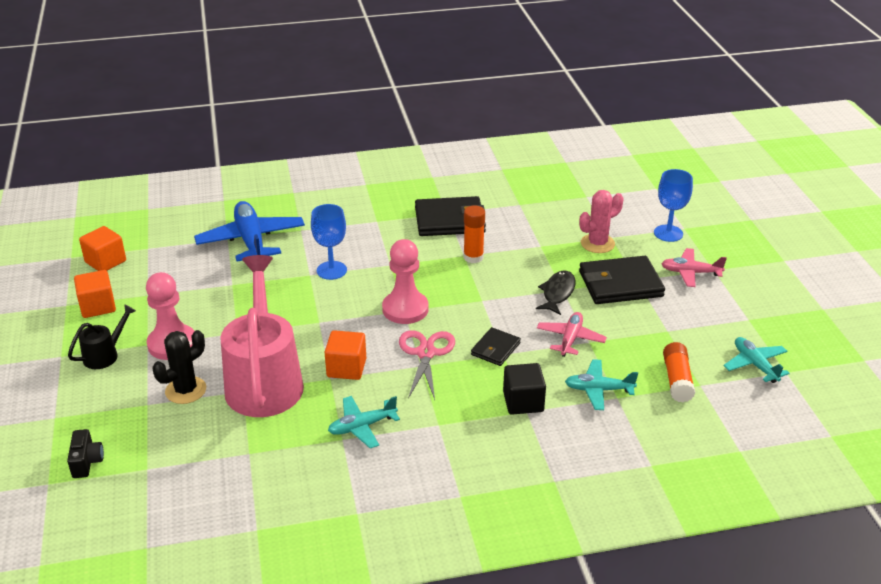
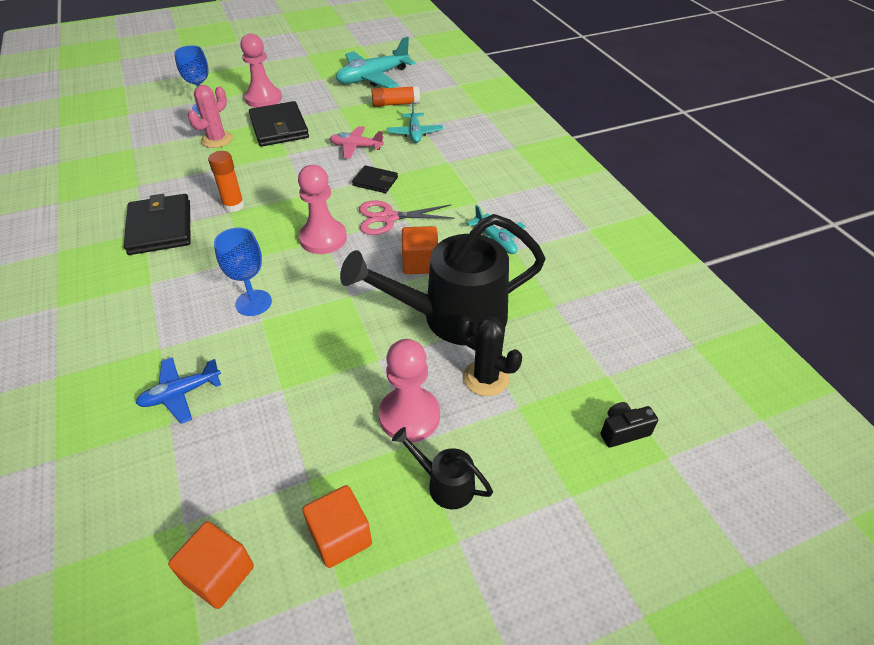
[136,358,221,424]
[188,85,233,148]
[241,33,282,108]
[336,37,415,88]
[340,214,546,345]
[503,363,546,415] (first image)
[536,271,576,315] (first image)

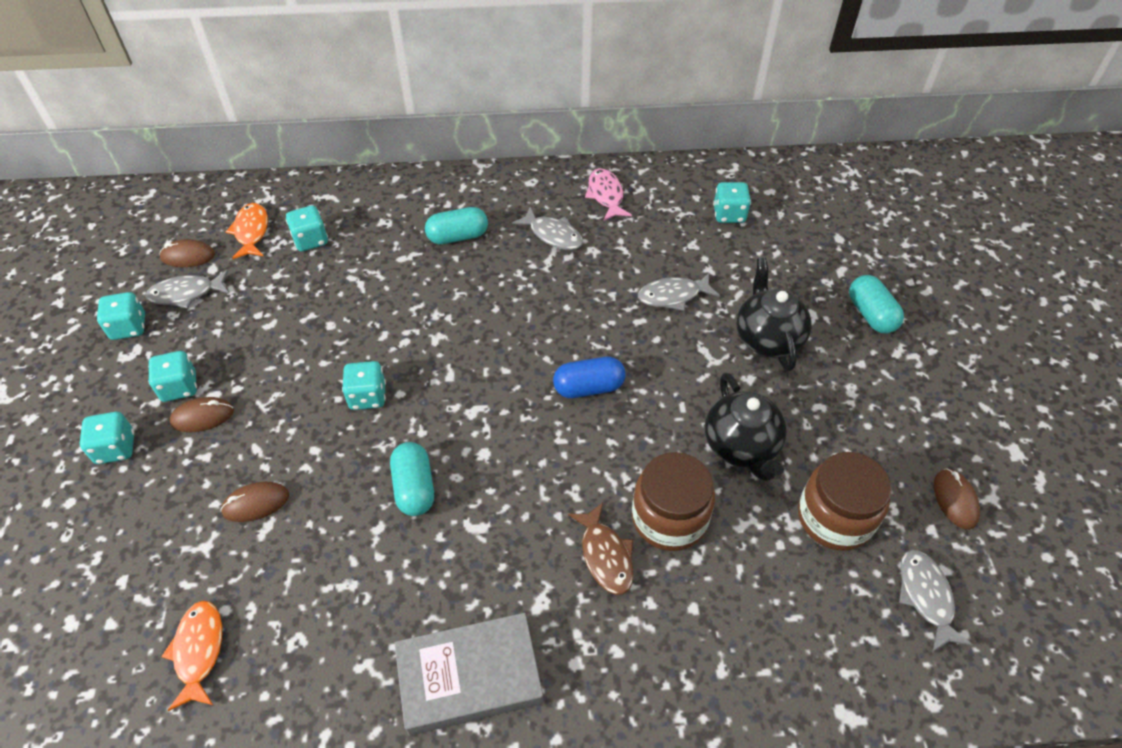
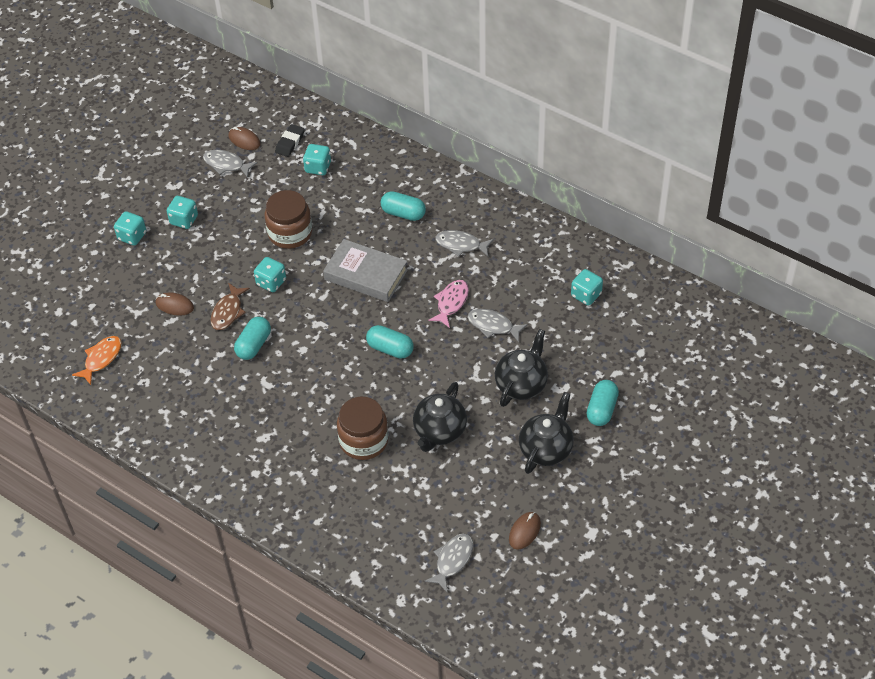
[211,283,250,330]
[265,190,312,249]
[275,124,305,157]
[323,239,408,302]
[366,325,413,359]
[428,280,469,328]
[435,230,494,257]
[519,392,574,474]
[97,292,145,340] (first image)
[169,397,234,432] (first image)

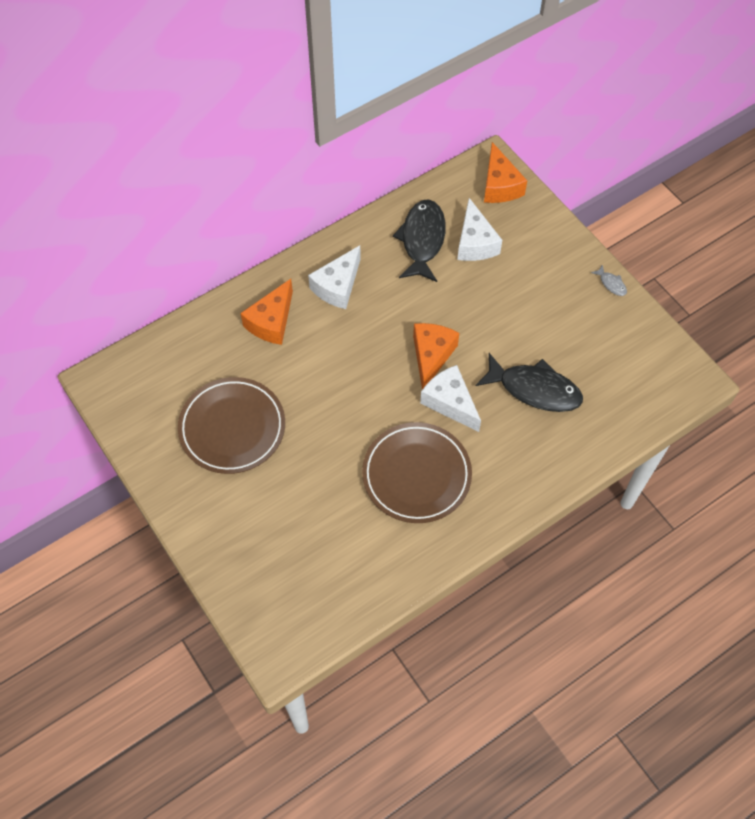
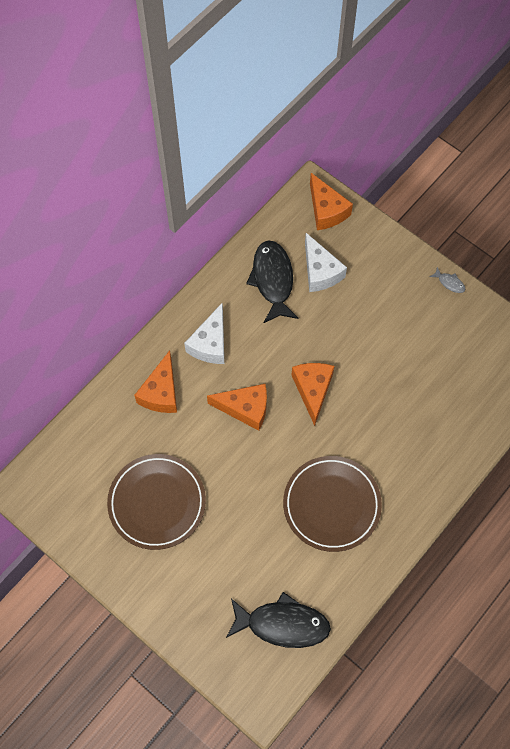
[207,384,267,431]
[226,592,331,648]
[420,365,481,432] (first image)

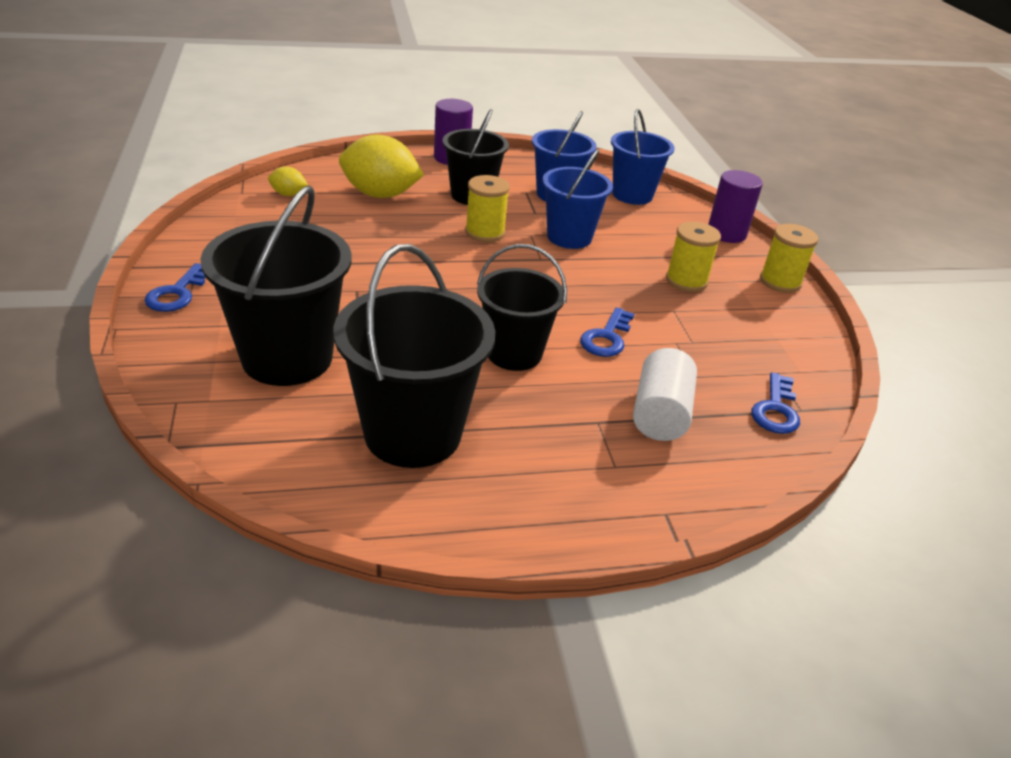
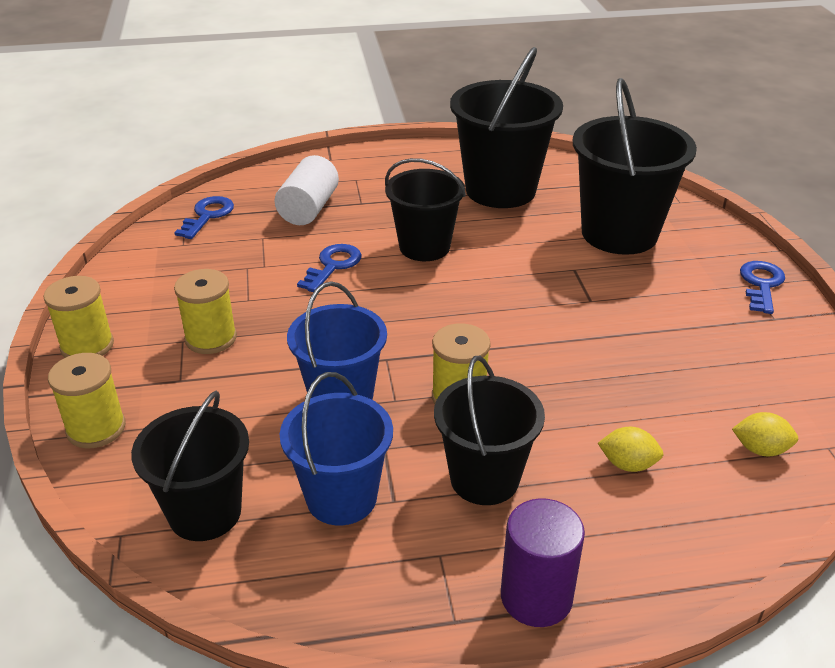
[48,353,126,448]
[131,391,249,541]
[598,427,664,472]

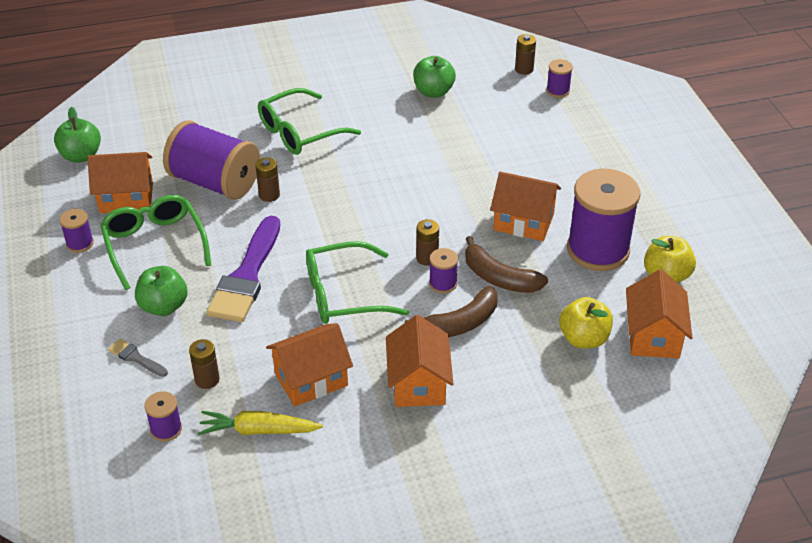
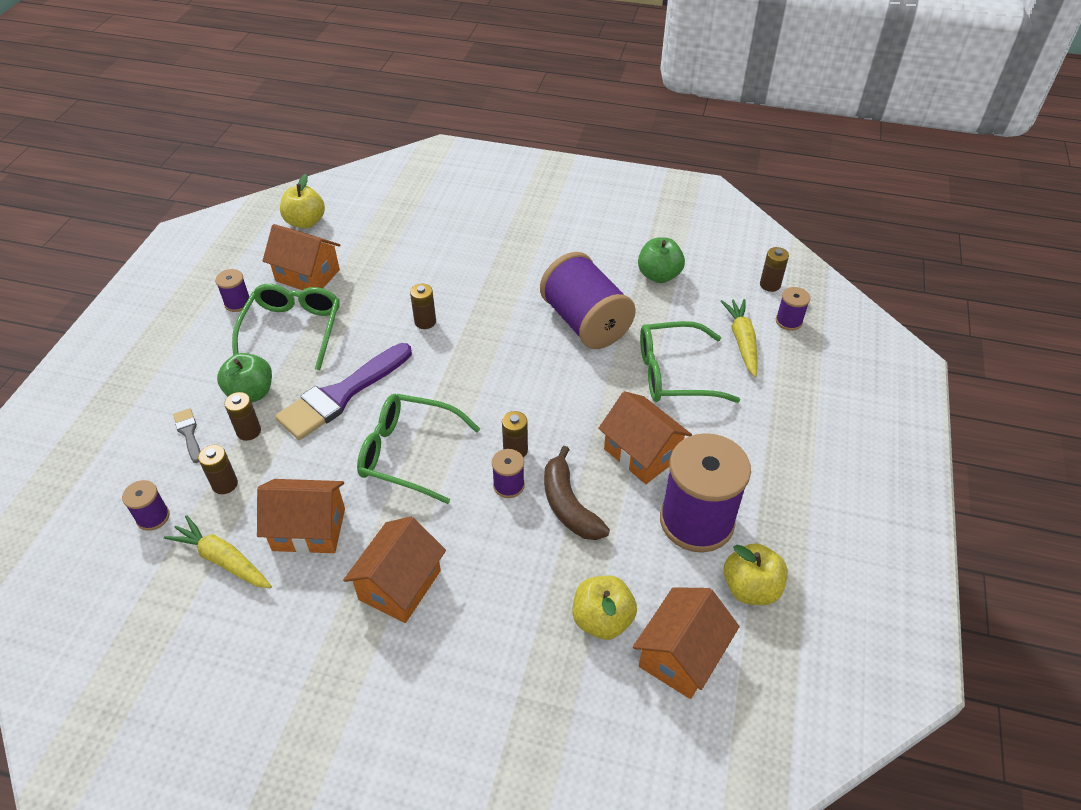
[224,392,261,441]
[280,174,325,229]
[540,252,636,349]
[640,321,740,403]
[721,299,757,377]
[404,286,498,337] (first image)

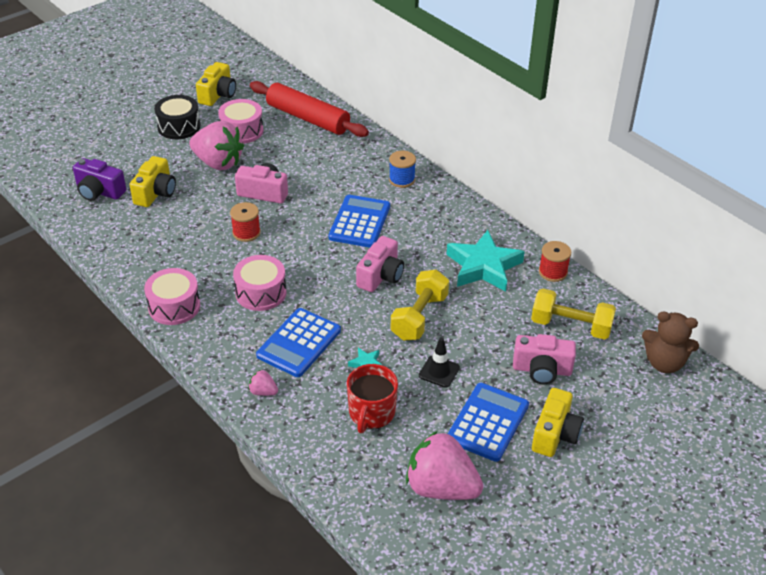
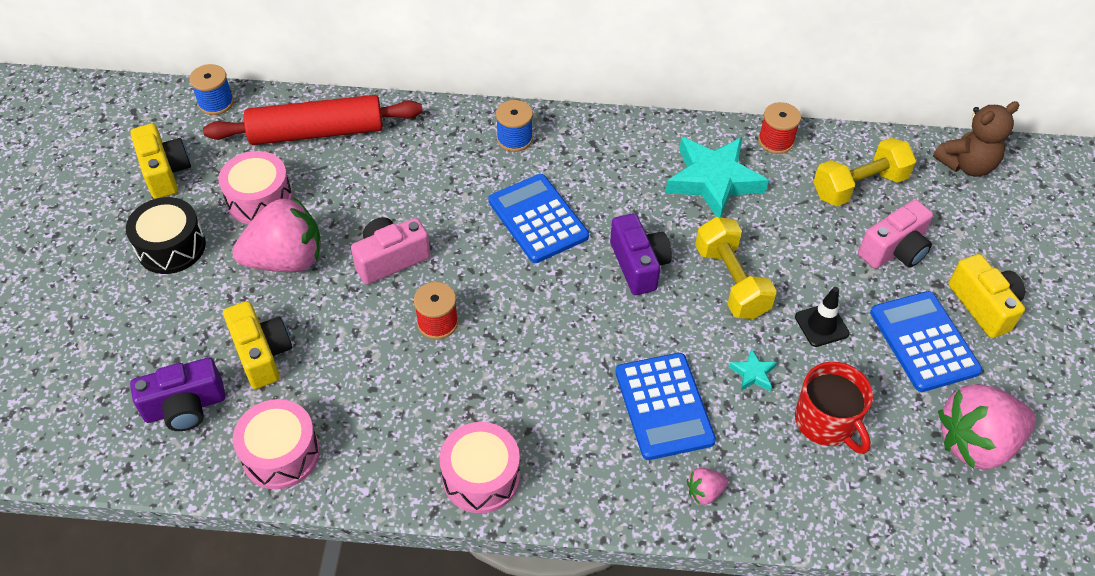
[189,64,234,115]
[233,399,320,489]
[610,213,672,295]

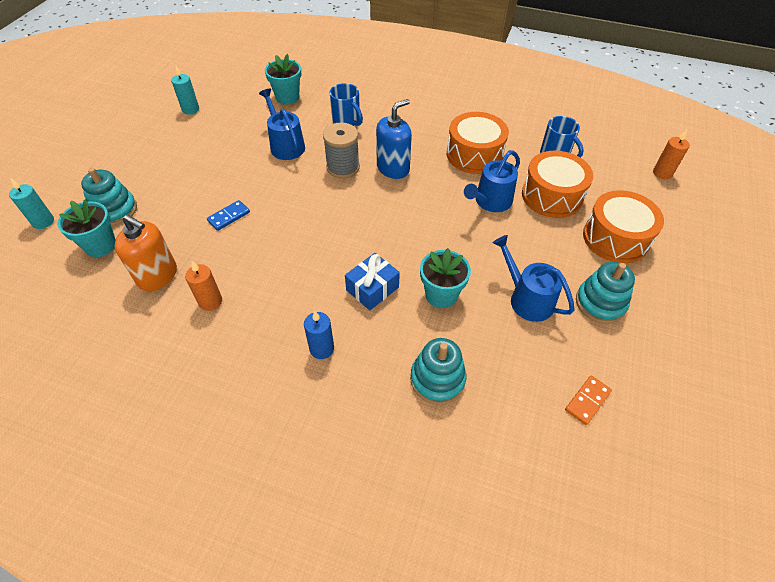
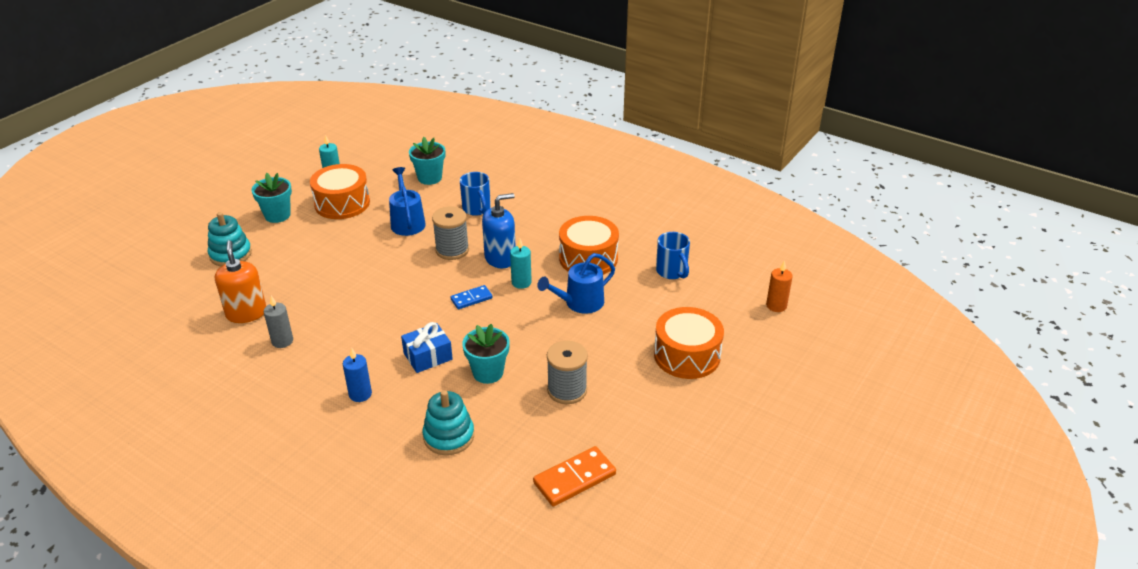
[215,240,266,323]
[251,173,292,223]
[264,296,293,348]
[310,164,370,219]
[451,285,492,309]
[510,239,532,289]
[533,446,616,507]
[547,341,588,404]
[576,262,635,323] (first image)

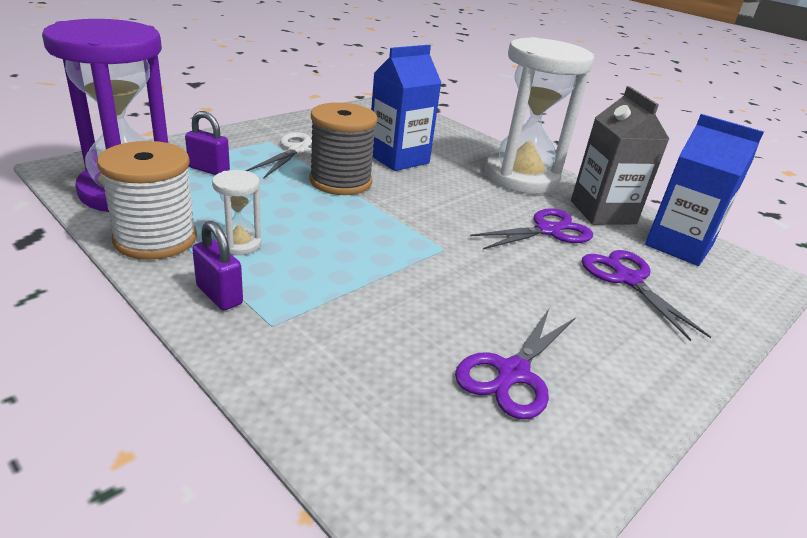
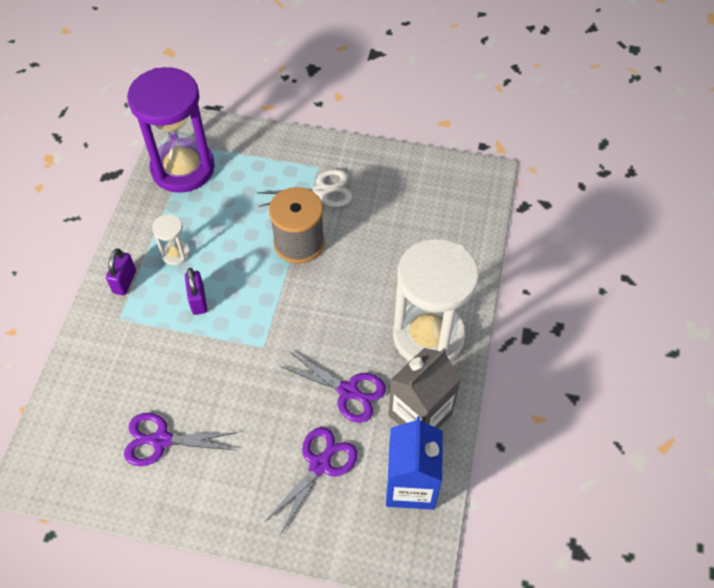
[185,268,207,315]
[97,141,197,260] (first image)
[371,45,442,171] (first image)

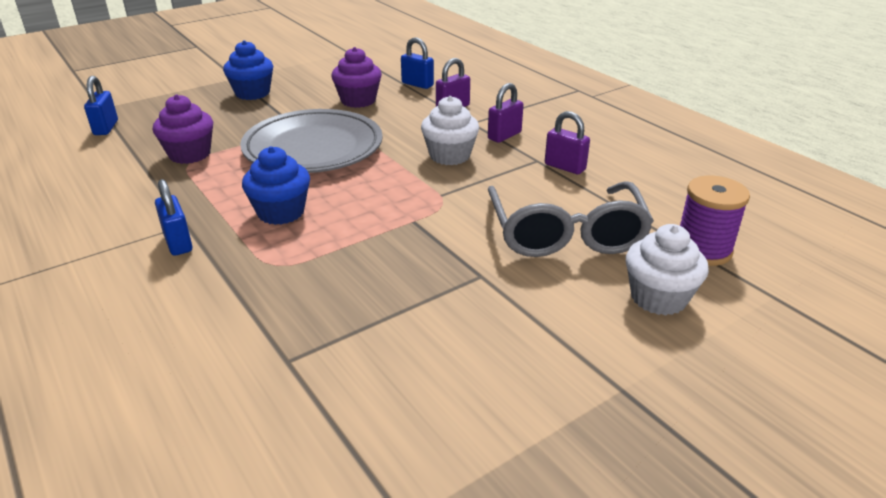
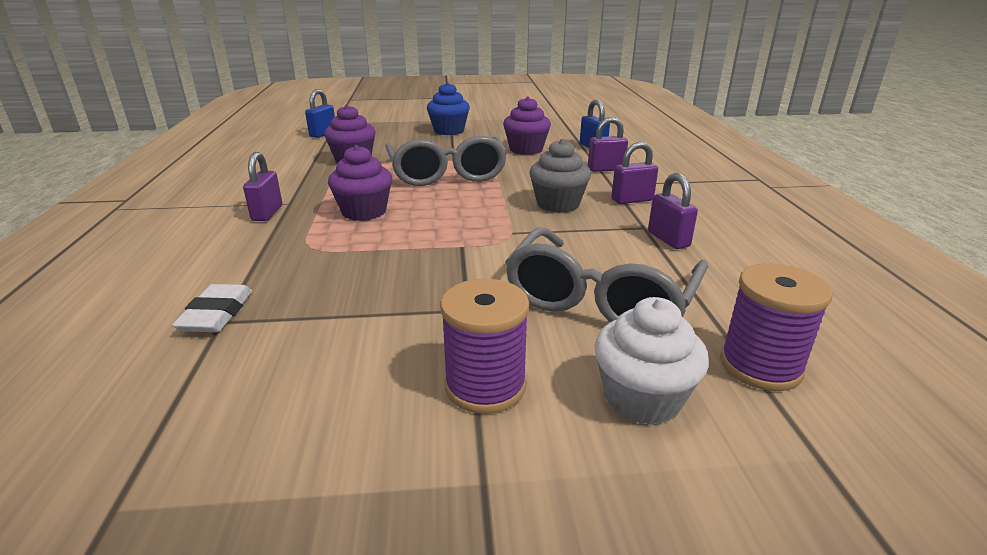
[172,284,252,332]
[243,152,282,221]
[328,145,392,221]
[385,136,507,186]
[440,279,529,414]
[530,139,591,213]

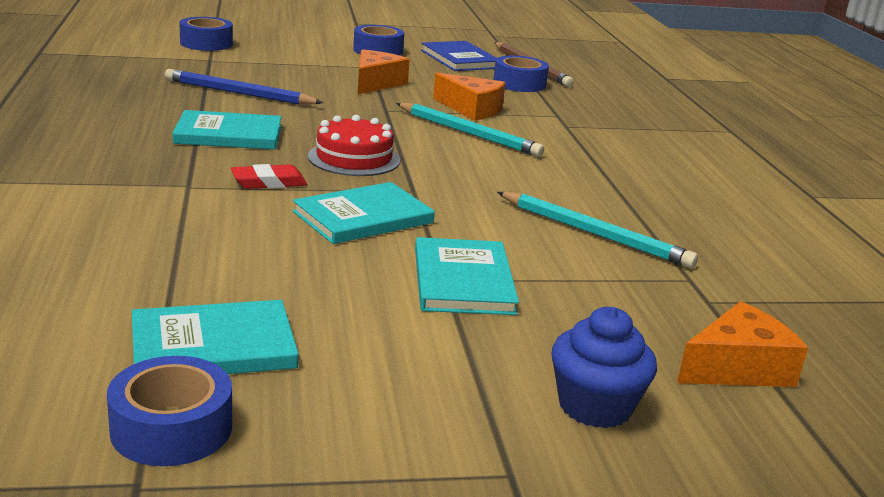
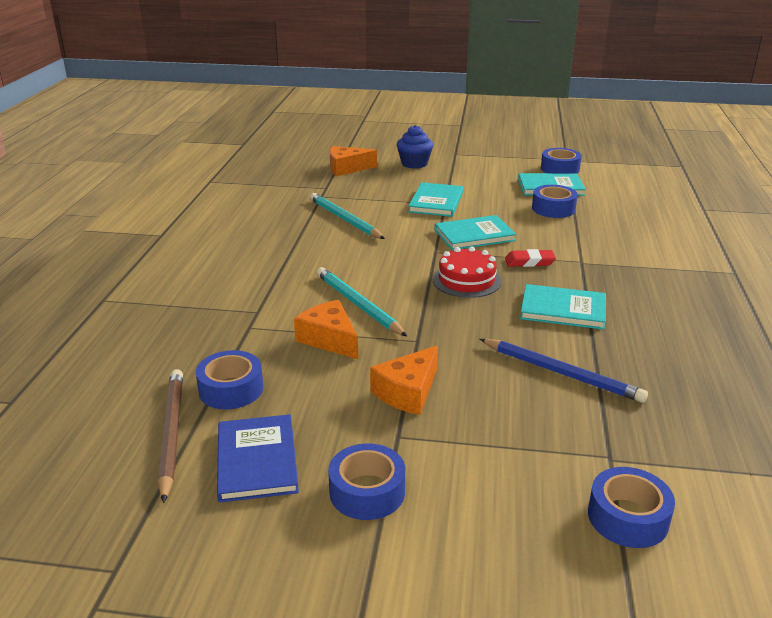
[532,185,578,218]

